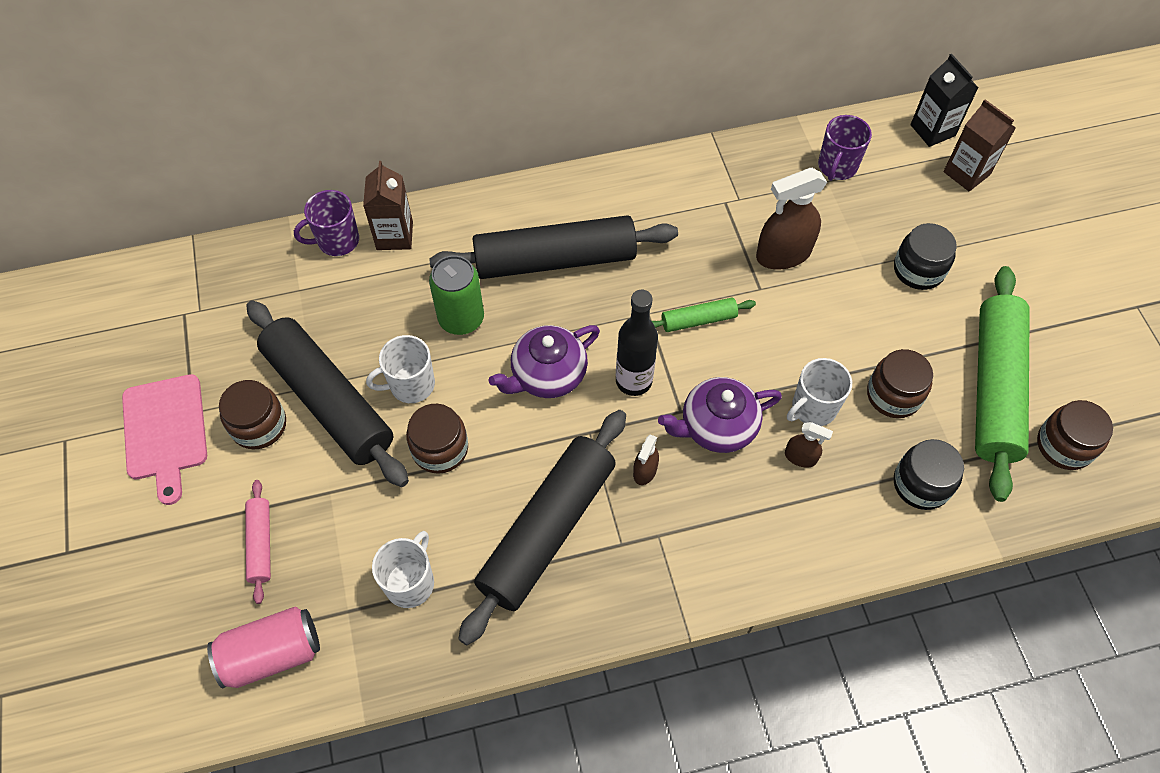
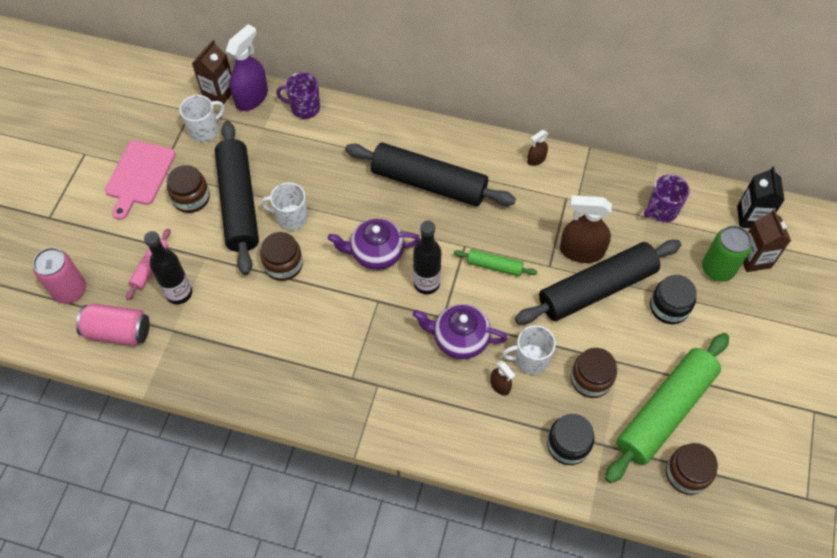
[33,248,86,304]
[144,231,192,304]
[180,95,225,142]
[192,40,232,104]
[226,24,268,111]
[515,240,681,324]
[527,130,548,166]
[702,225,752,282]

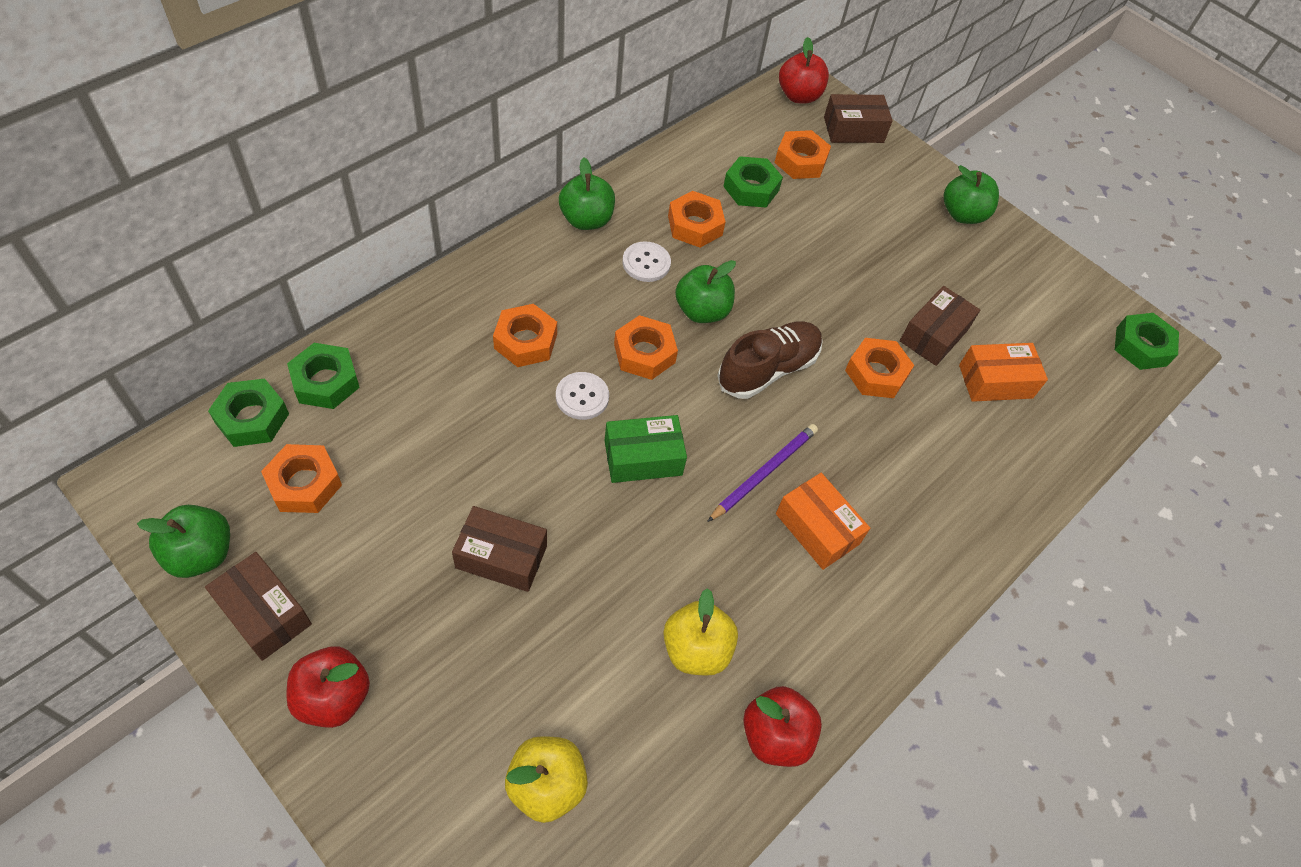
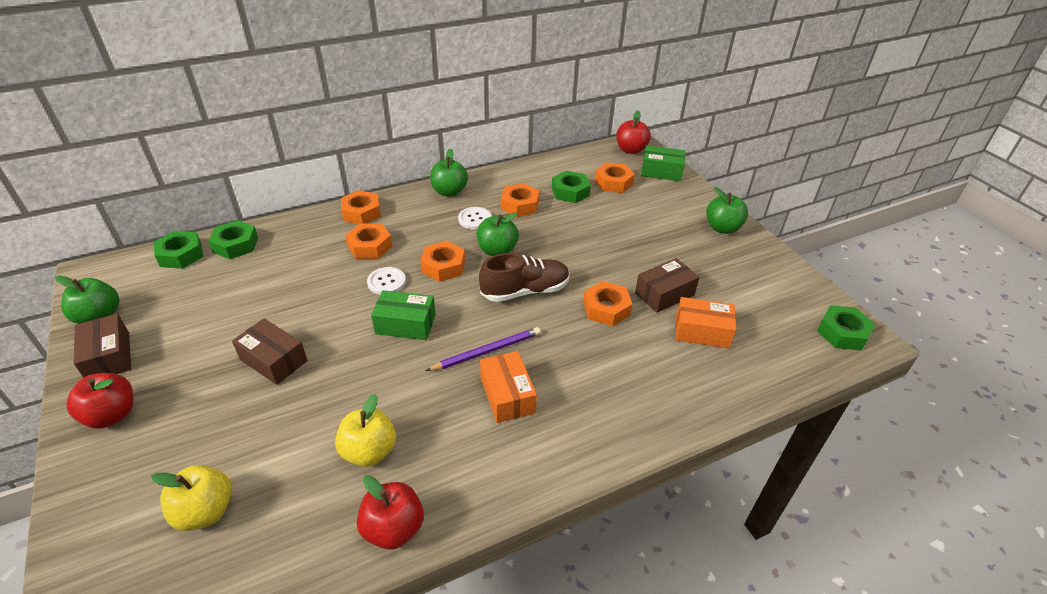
[341,190,381,224]
[641,145,685,181]

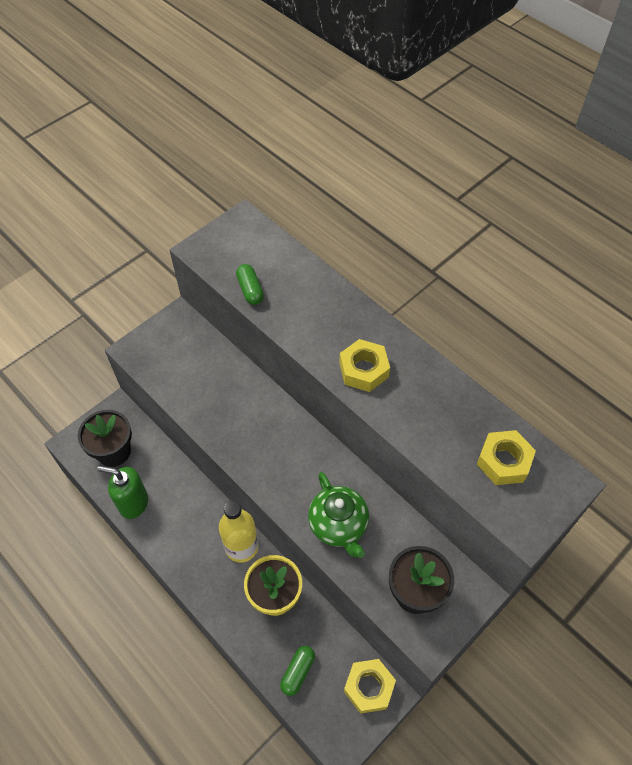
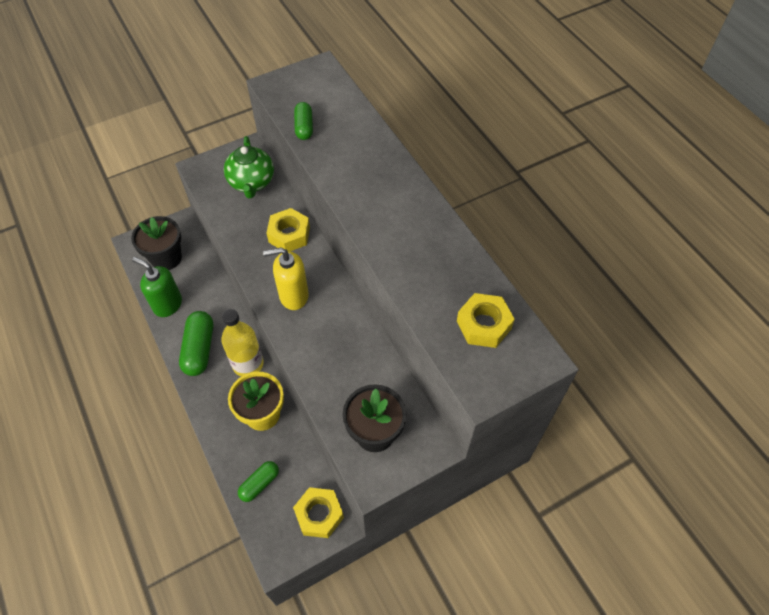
[179,311,213,376]
[224,136,274,199]
[263,247,309,310]
[267,208,310,251]

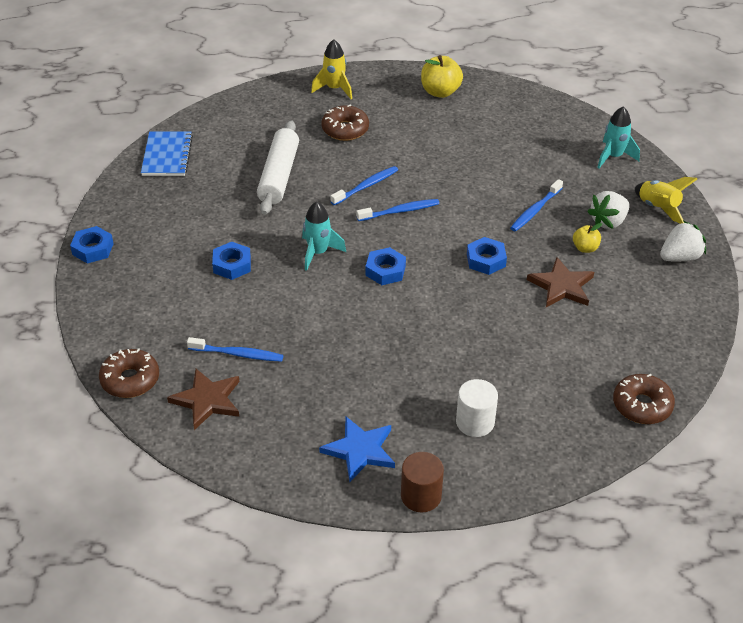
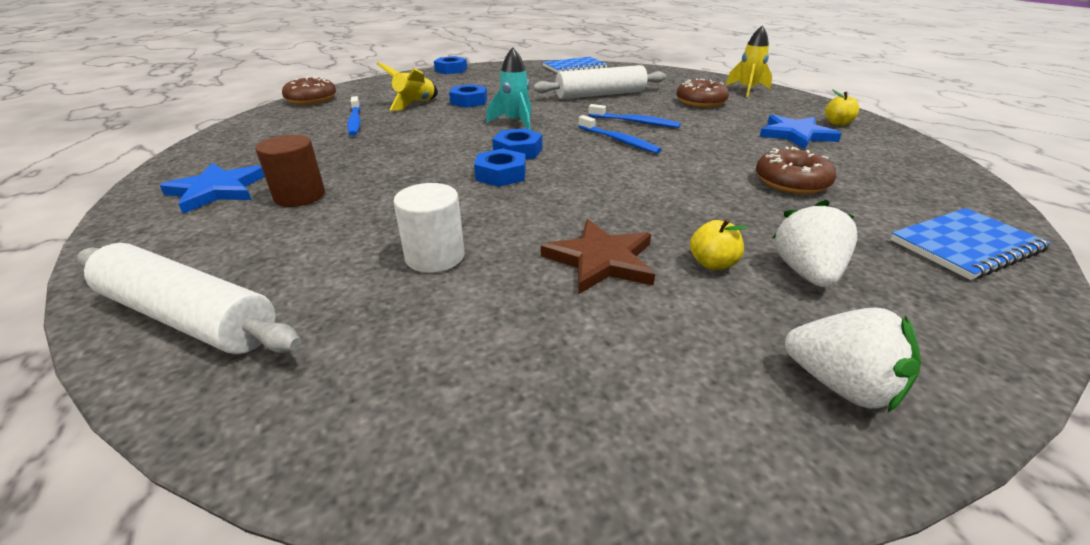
[77,243,301,354]
[255,135,325,207]
[376,62,438,111]
[393,183,464,273]
[474,149,526,187]
[756,147,836,194]
[759,114,841,149]
[773,200,857,287]
[825,89,859,126]
[890,208,1051,280]
[167,369,240,430] (first image)
[510,179,563,232] (first image)

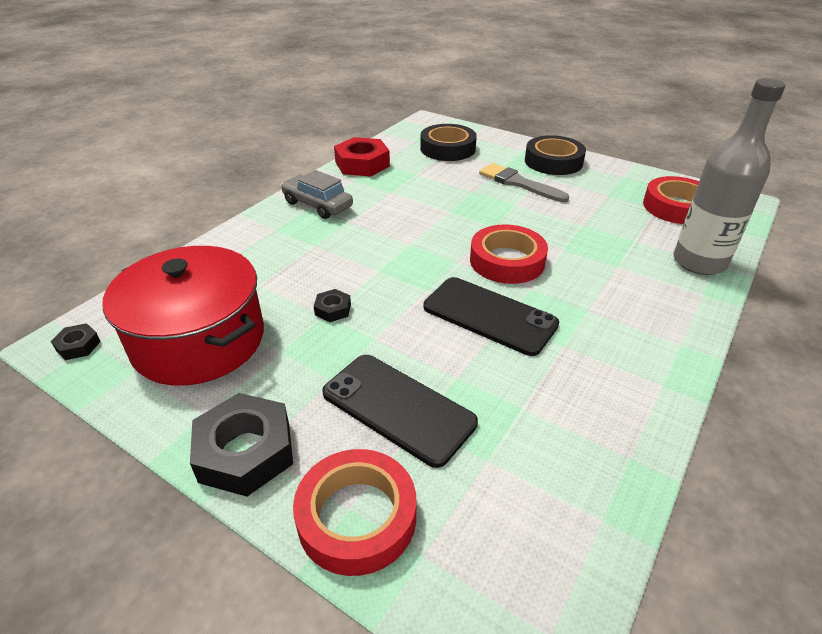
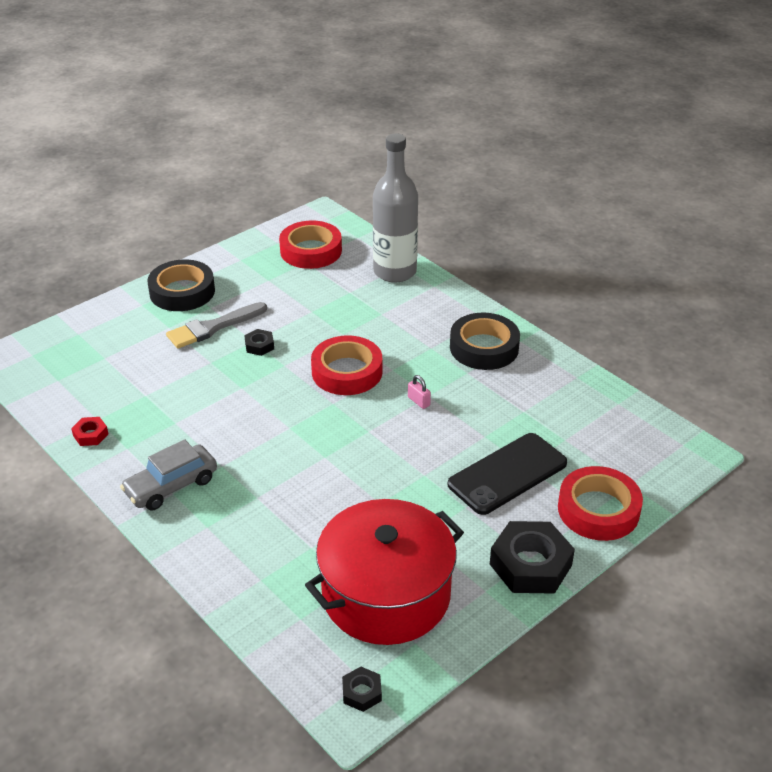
[71,417,108,446]
[244,329,274,356]
[408,375,431,409]
[450,313,520,370]

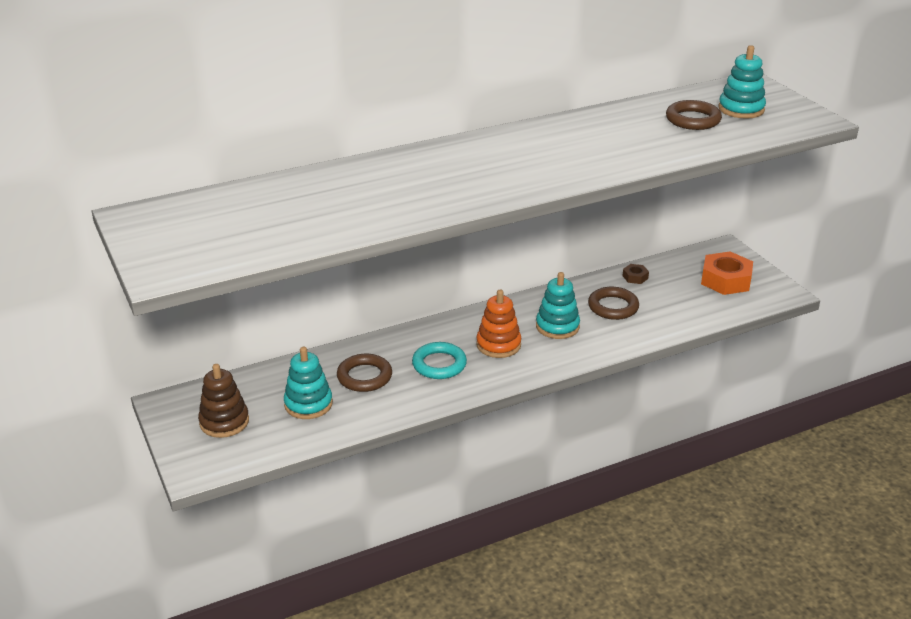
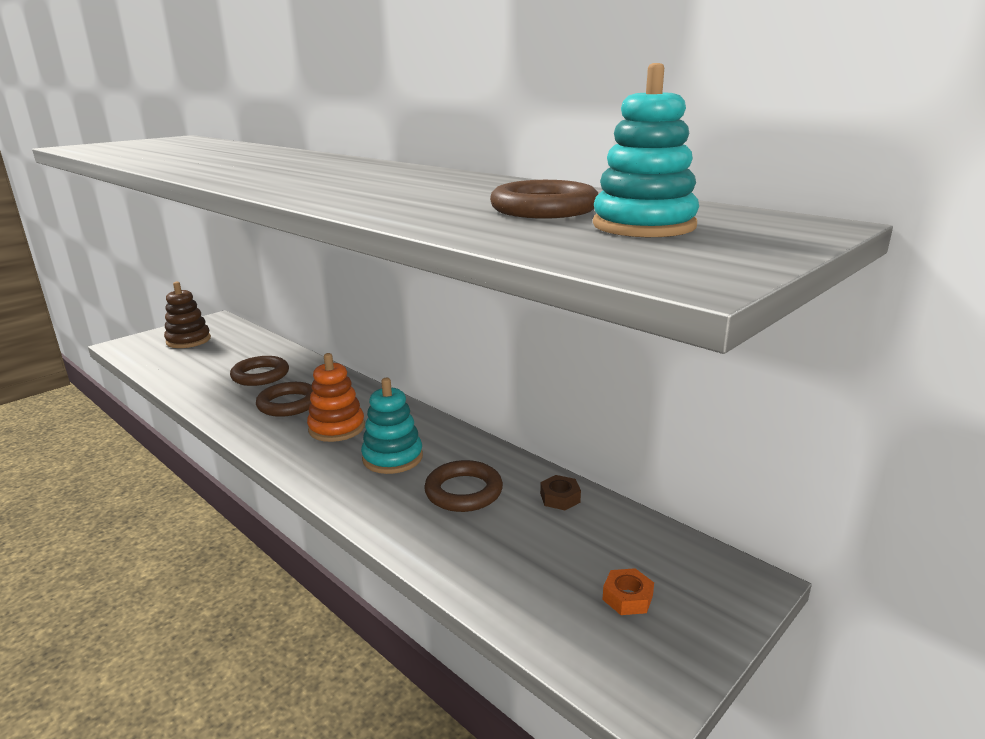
[256,382,313,417]
[602,568,654,615]
[284,347,333,419] (first image)

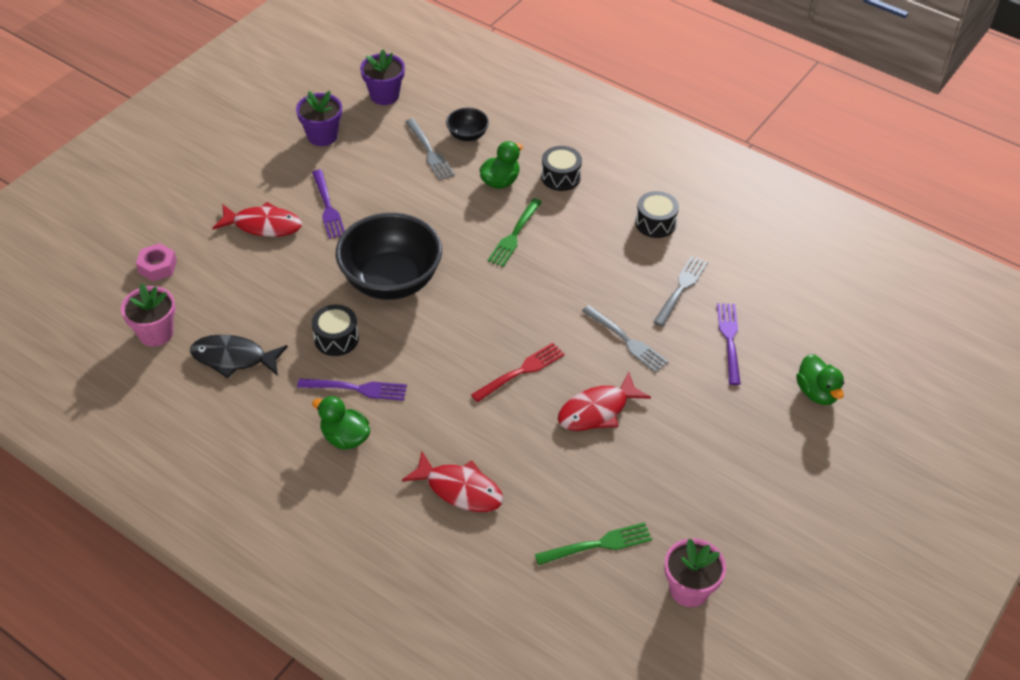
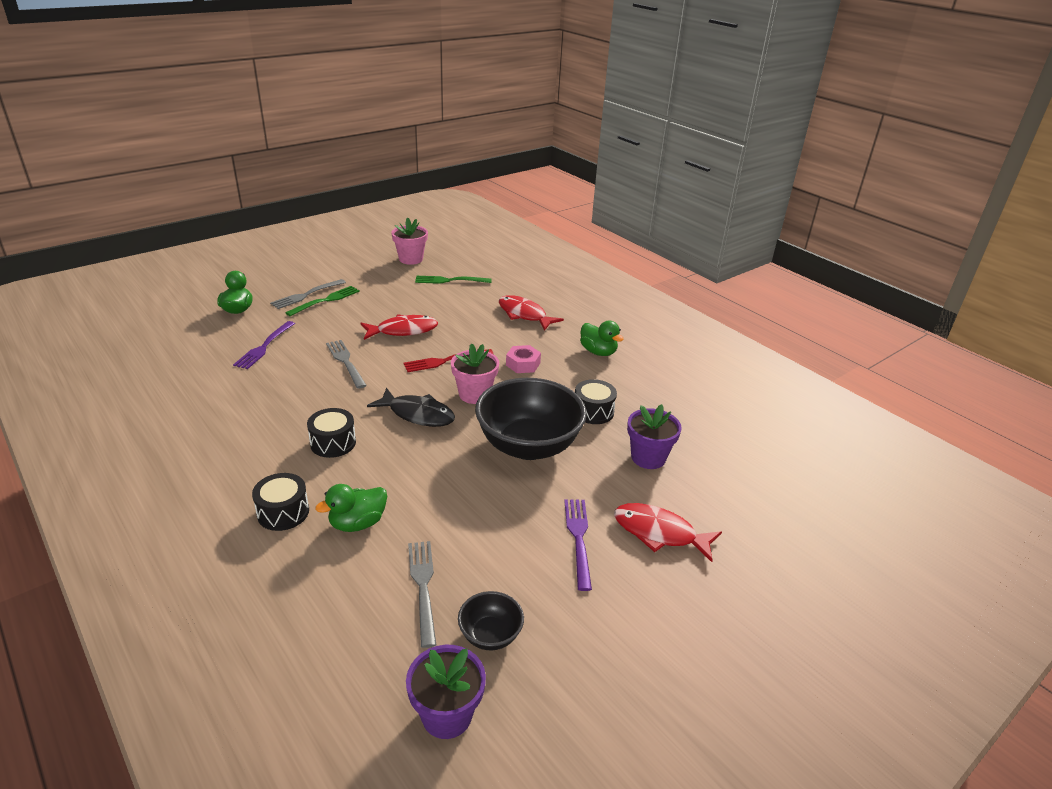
[270,279,346,309]
[285,286,360,316]
[307,408,356,458]
[367,388,455,427]
[451,343,499,404]
[458,591,524,650]
[506,345,541,373]
[627,404,682,469]
[297,379,407,401] (first image)

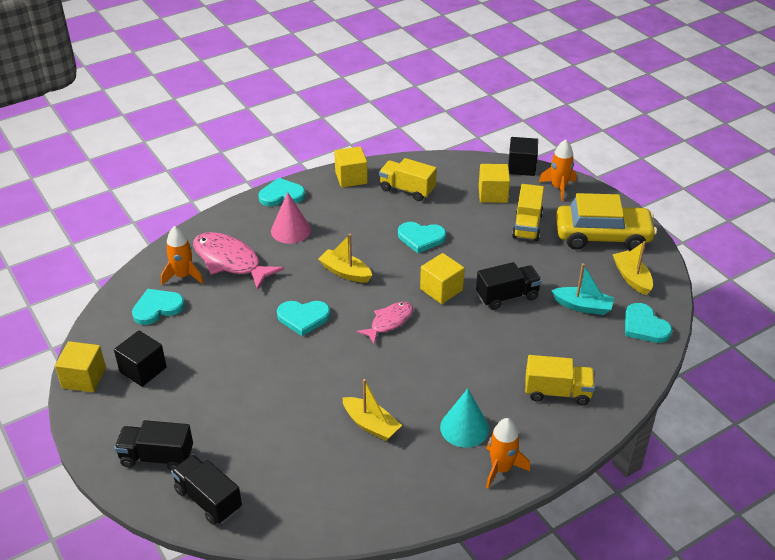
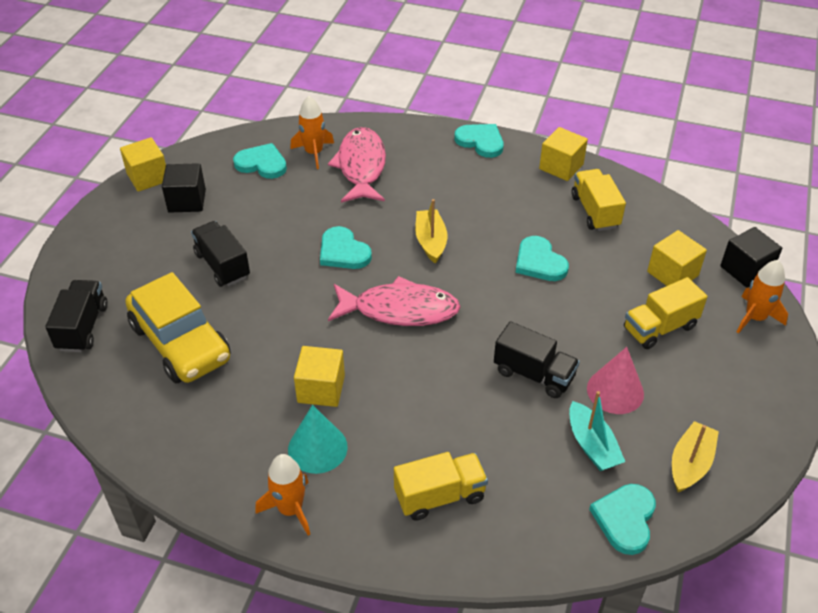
[125,272,231,383]
[191,221,250,287]
[294,346,345,407]
[328,276,461,326]
[394,452,488,521]
[587,347,644,414]
[343,379,402,441] (first image)

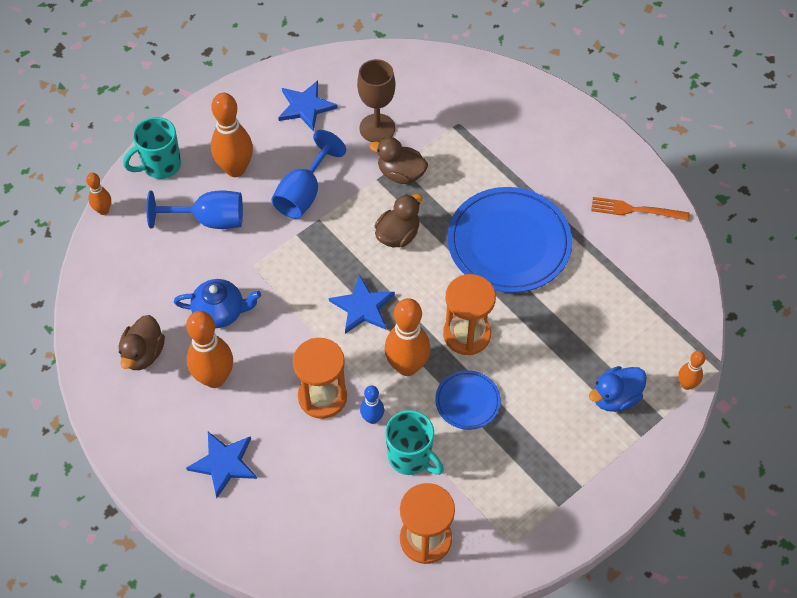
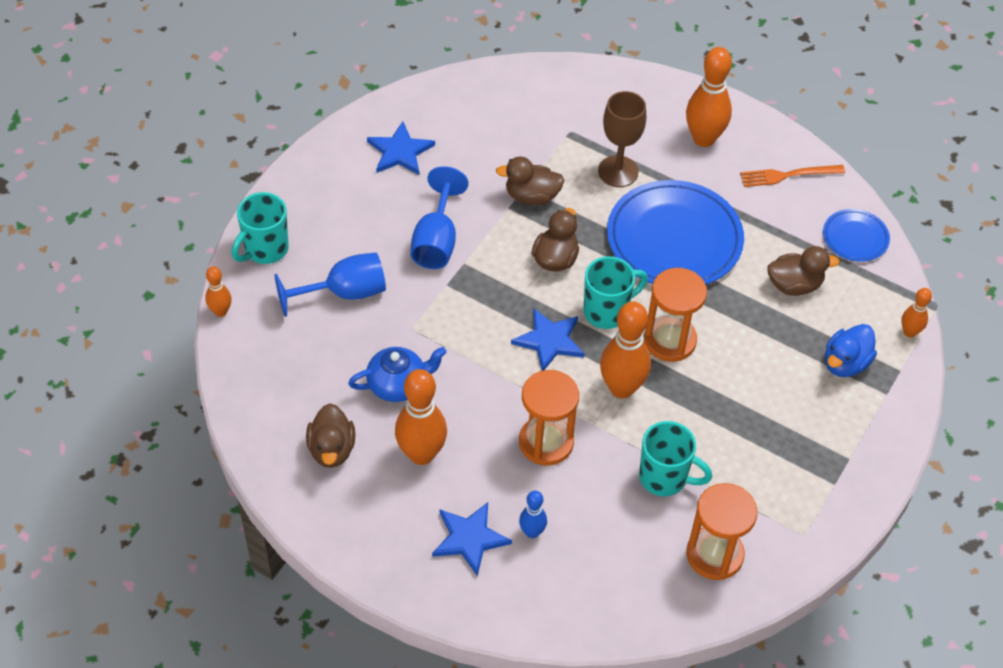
[519,490,547,538]
[583,256,648,329]
[598,91,646,187]
[686,47,732,147]
[767,246,840,296]
[823,209,890,262]

